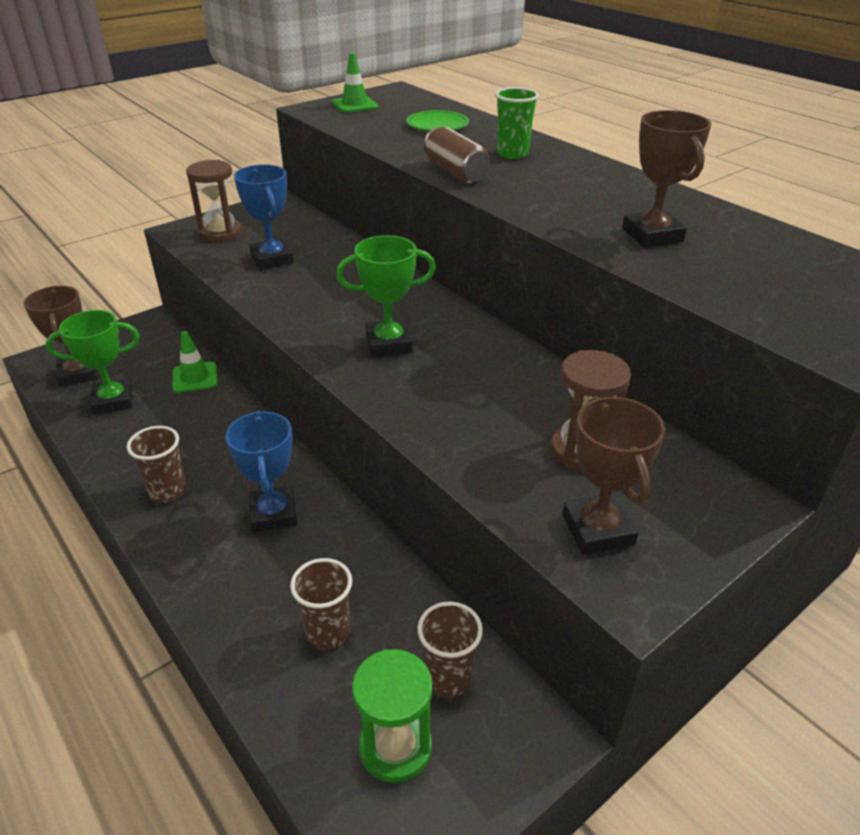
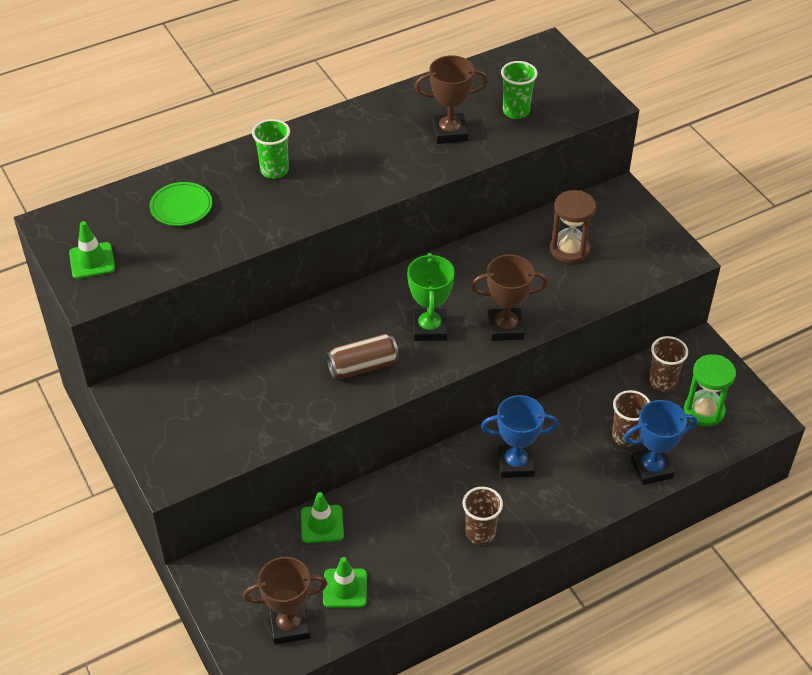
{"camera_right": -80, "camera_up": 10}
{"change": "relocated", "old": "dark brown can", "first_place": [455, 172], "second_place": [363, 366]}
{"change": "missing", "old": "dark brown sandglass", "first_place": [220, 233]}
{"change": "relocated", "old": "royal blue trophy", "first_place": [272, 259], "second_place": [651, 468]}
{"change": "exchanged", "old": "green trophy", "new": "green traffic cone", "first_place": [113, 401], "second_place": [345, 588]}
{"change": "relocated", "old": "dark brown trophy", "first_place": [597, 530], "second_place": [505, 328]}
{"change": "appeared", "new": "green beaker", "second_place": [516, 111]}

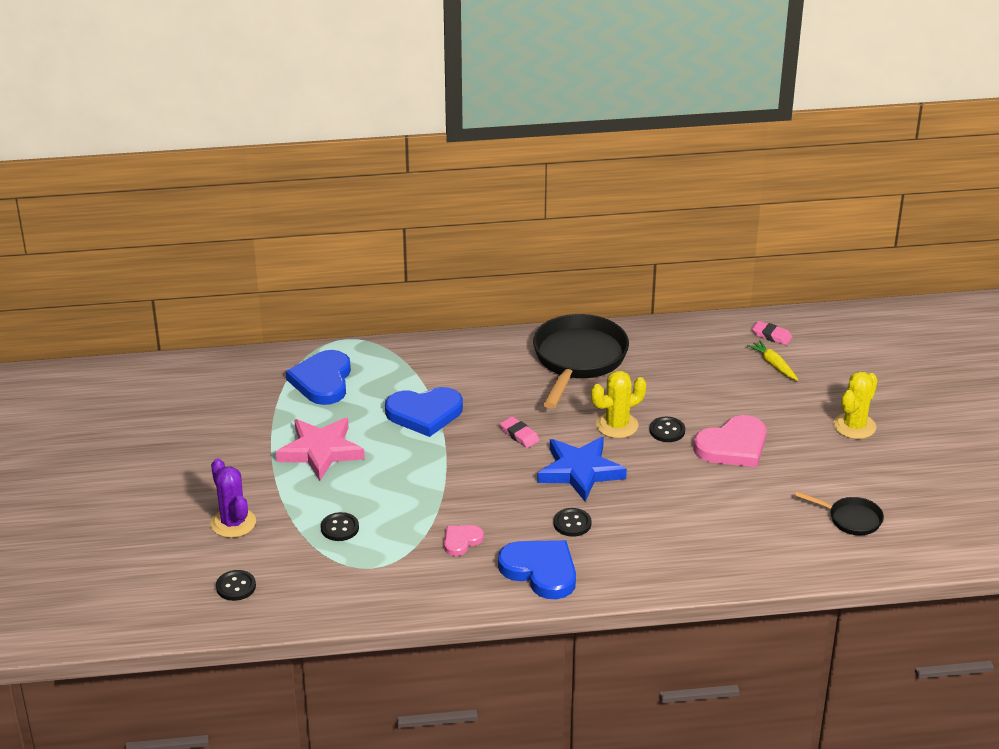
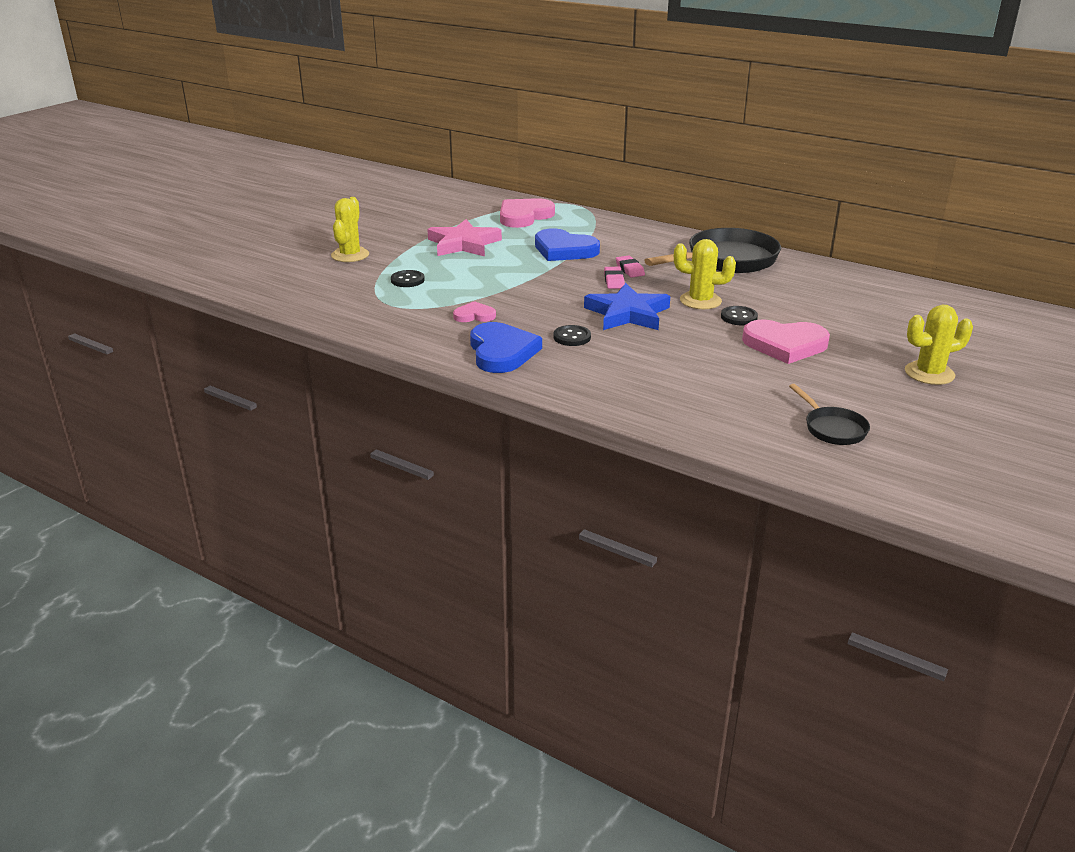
{"camera_right": 40, "camera_up": -5}
{"change": "relocated", "old": "rosy eraser", "first_place": [771, 336], "second_place": [629, 269]}
{"change": "missing", "old": "yellow toy carrot", "first_place": [773, 365]}
{"change": "colour", "old": "royal blue heart", "new": "rosy heart", "first_place": [322, 381], "second_place": [524, 216]}
{"change": "colour", "old": "violet prickly plant", "new": "yellow prickly plant", "first_place": [233, 523], "second_place": [350, 255]}
{"change": "missing", "old": "jet-black button", "first_place": [236, 587]}

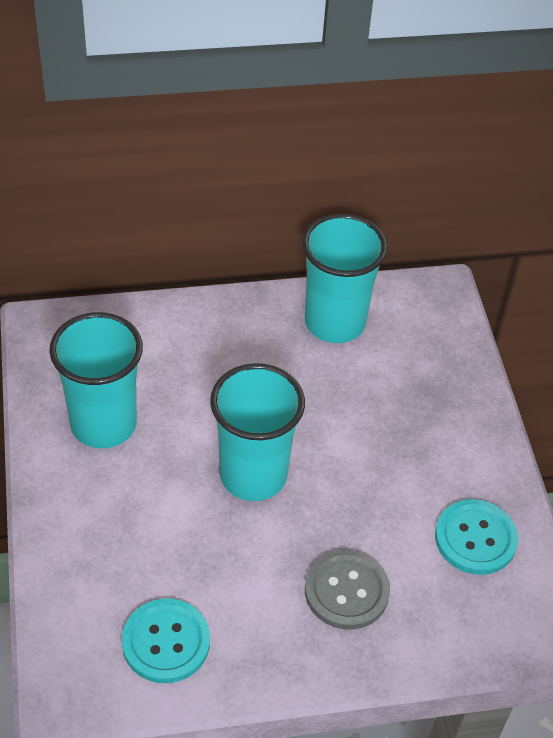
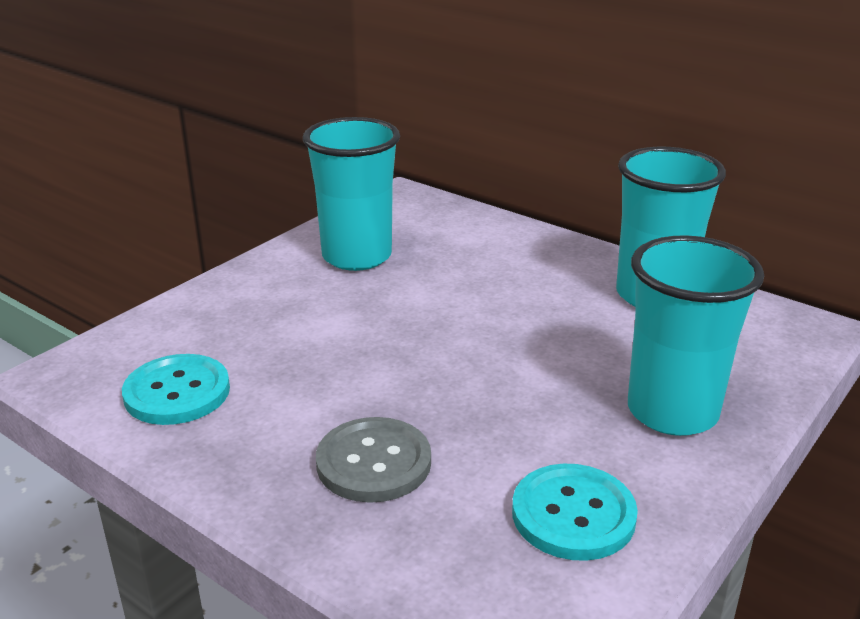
{"camera_right": 50, "camera_up": -20}
{"change": "relocated", "old": "aqua beaker", "first_place": [253, 475], "second_place": [672, 411]}

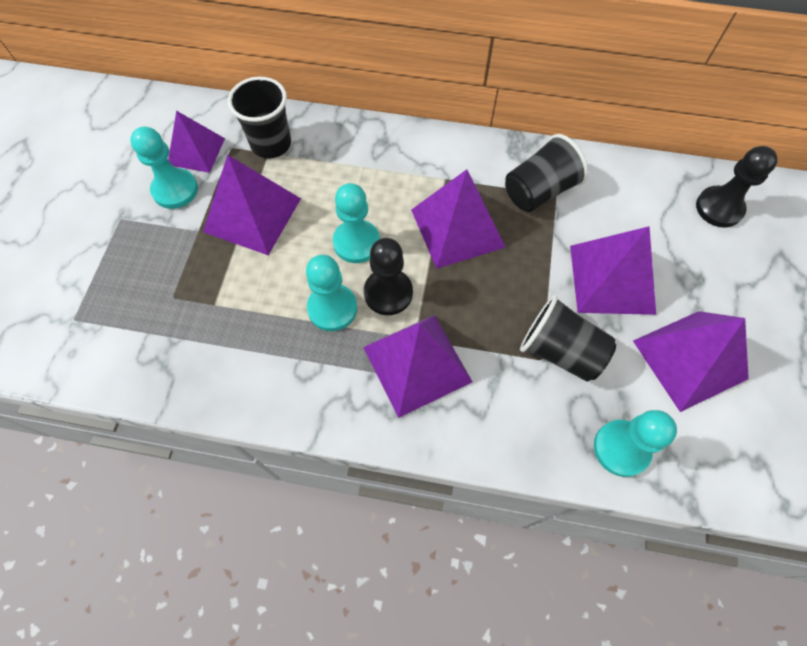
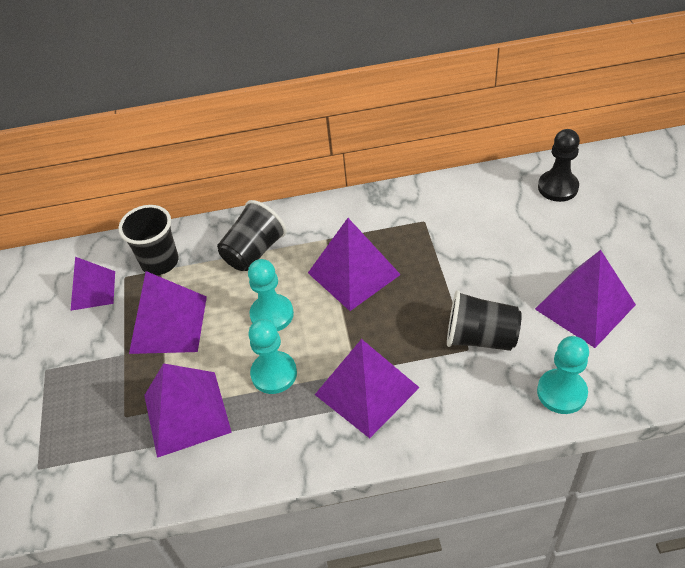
{"camera_right": -15, "camera_up": -15}
{"change": "missing", "old": "aqua chess pawn", "first_place": [175, 190]}
{"change": "relocated", "old": "jet-black beaker", "first_place": [539, 191], "second_place": [254, 251]}
{"change": "relocated", "old": "violet pyramid shape", "first_place": [612, 279], "second_place": [187, 413]}
{"change": "missing", "old": "jet-black chess pawn", "first_place": [388, 293]}

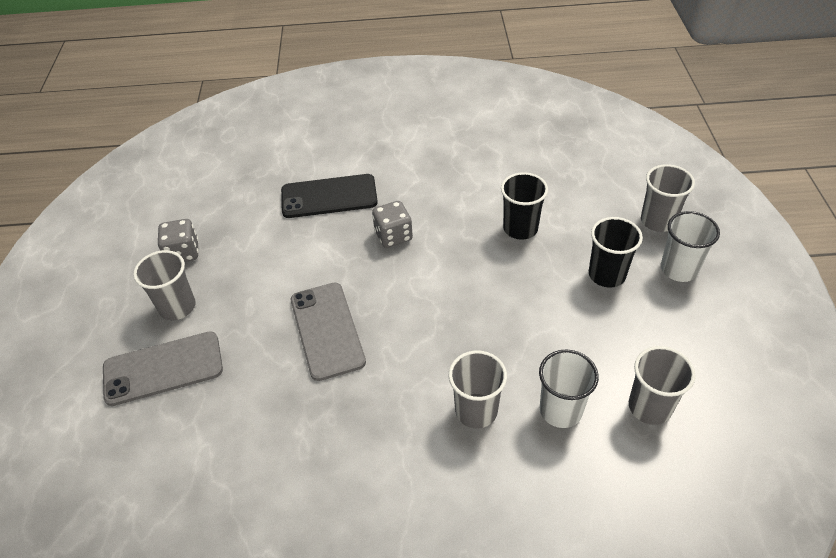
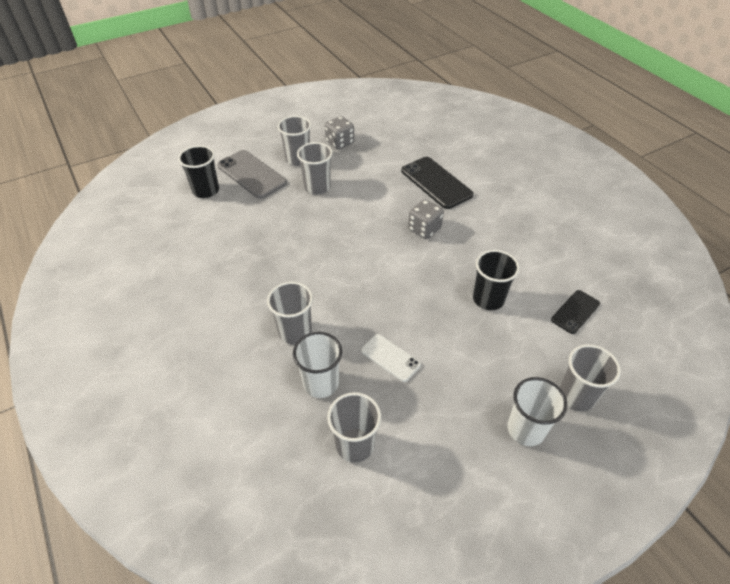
{"camera_right": 60, "camera_up": 0}
{"change": "relocated", "old": "jet-black beaker", "first_place": [607, 274], "second_place": [206, 190]}
{"change": "missing", "old": "ash-grey smartphone", "first_place": [327, 330]}
{"change": "appeared", "new": "ash-grey beaker", "second_place": [317, 187]}
{"change": "appeared", "new": "jet-black smartphone", "second_place": [575, 312]}
{"change": "appeared", "new": "pure white smartphone", "second_place": [390, 358]}

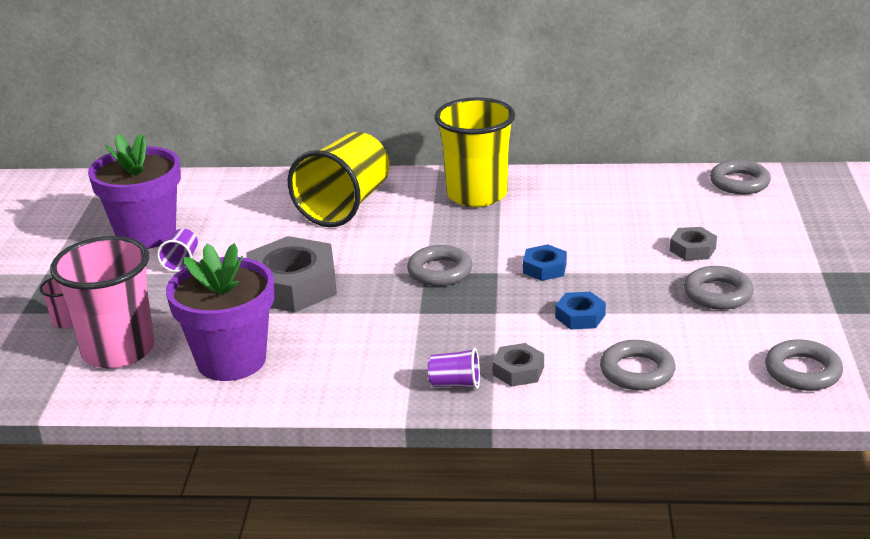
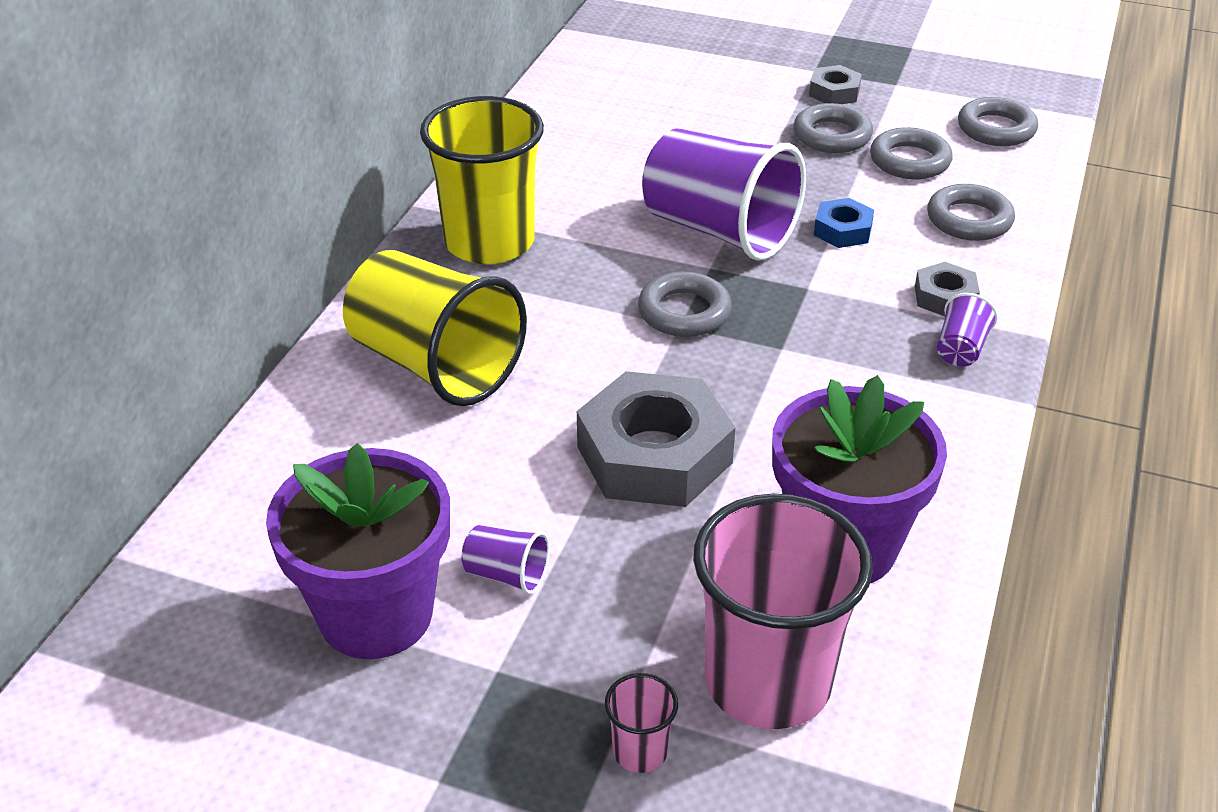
{"camera_right": -75, "camera_up": 10}
{"change": "relocated", "old": "ash-grey ring", "first_place": [739, 182], "second_place": [909, 161]}
{"change": "relocated", "old": "ash-grey nut", "first_place": [692, 249], "second_place": [834, 92]}
{"change": "exchanged", "old": "royal blue nut", "new": "violet beaker", "first_place": [544, 268], "second_place": [719, 231]}

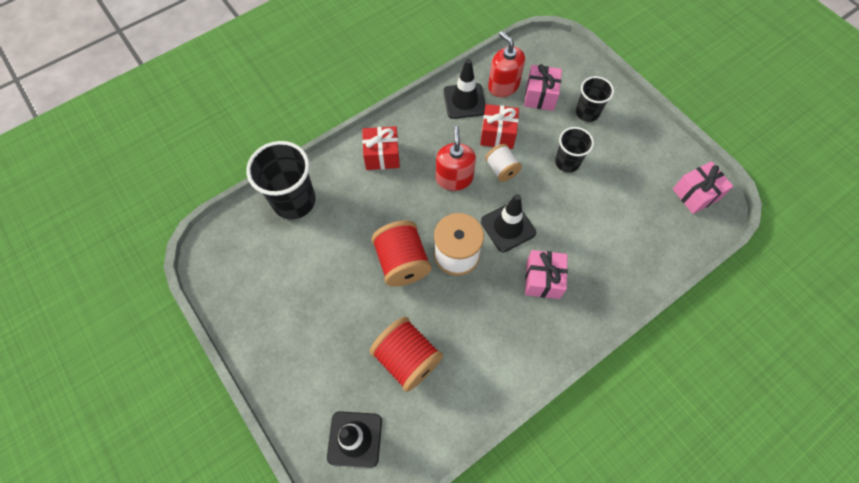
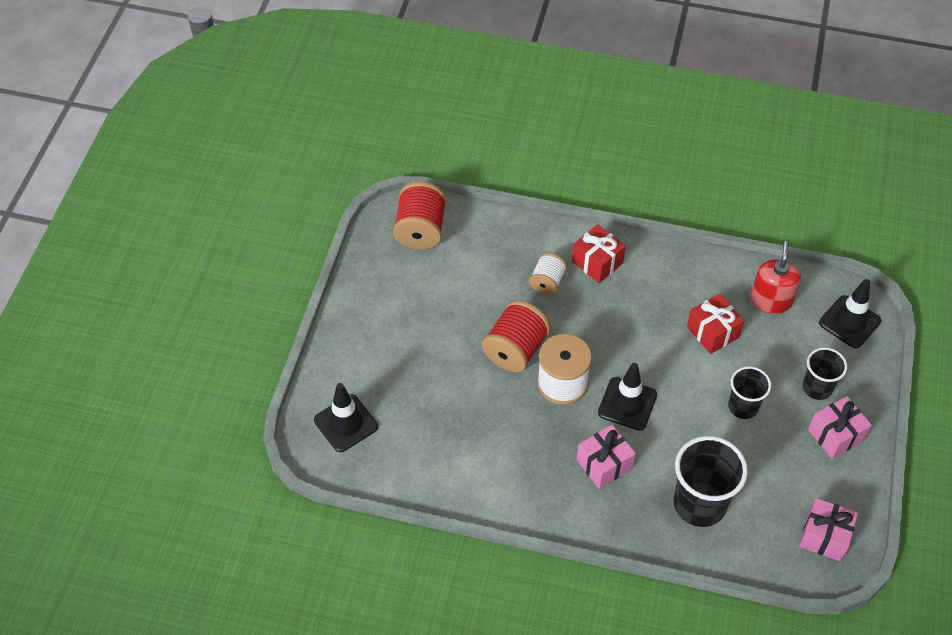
{"camera_right": 50, "camera_up": -10}
{"change": "relocated", "old": "jet-black traffic cone", "first_place": [464, 101], "second_place": [849, 322]}
{"change": "relocated", "old": "rosy wrapped gift", "first_place": [540, 96], "second_place": [835, 435]}
{"change": "missing", "old": "crimson pump bottle", "first_place": [454, 178]}
{"change": "relocated", "old": "jet-black beaker", "first_place": [294, 201], "second_place": [699, 504]}
{"change": "relocated", "old": "pure white reel of thread", "first_place": [501, 169], "second_place": [547, 282]}
{"change": "relocated", "old": "crimson reel of thread", "first_place": [407, 359], "second_place": [420, 230]}

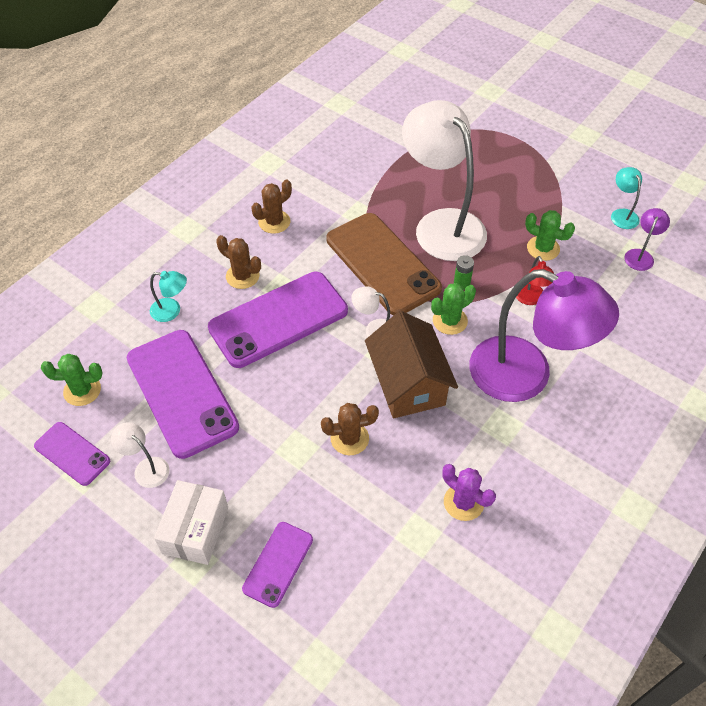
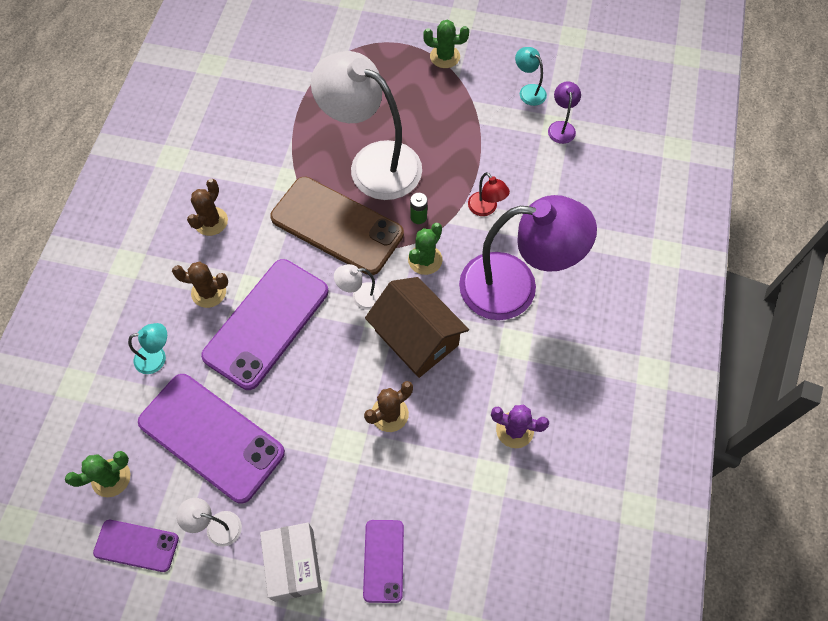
{"camera_right": -25, "camera_up": 10}
{"change": "relocated", "old": "green prickly plant", "first_place": [543, 248], "second_place": [445, 57]}

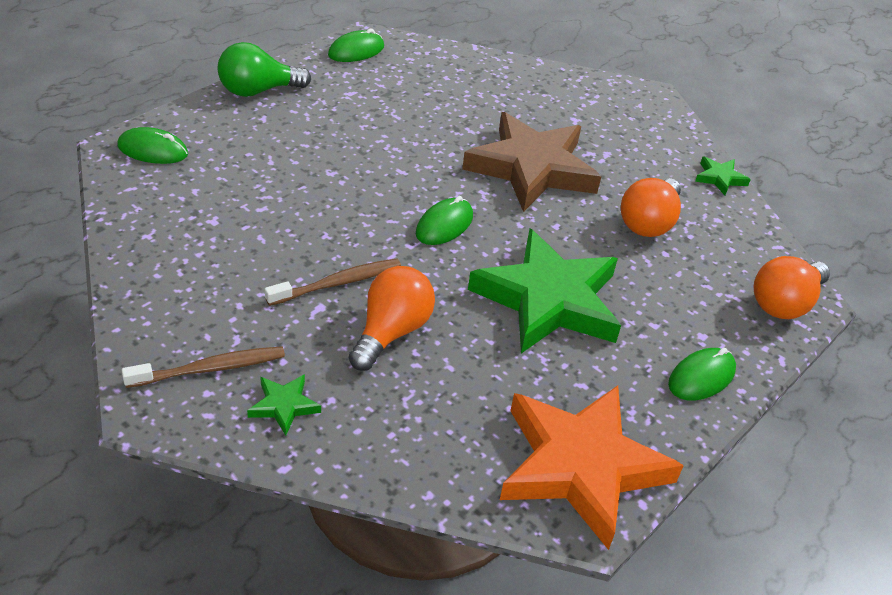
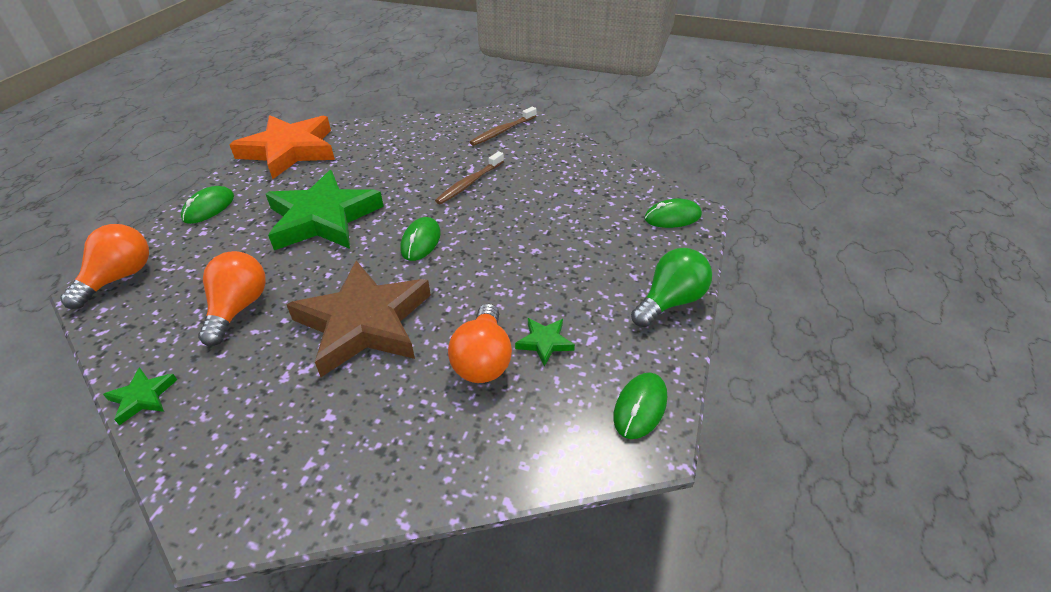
{"camera_right": 160, "camera_up": 0}
{"change": "relocated", "old": "orange-coloured lightbulb", "first_place": [391, 332], "second_place": [483, 360]}
{"change": "relocated", "old": "green star shape", "first_place": [284, 406], "second_place": [544, 342]}

